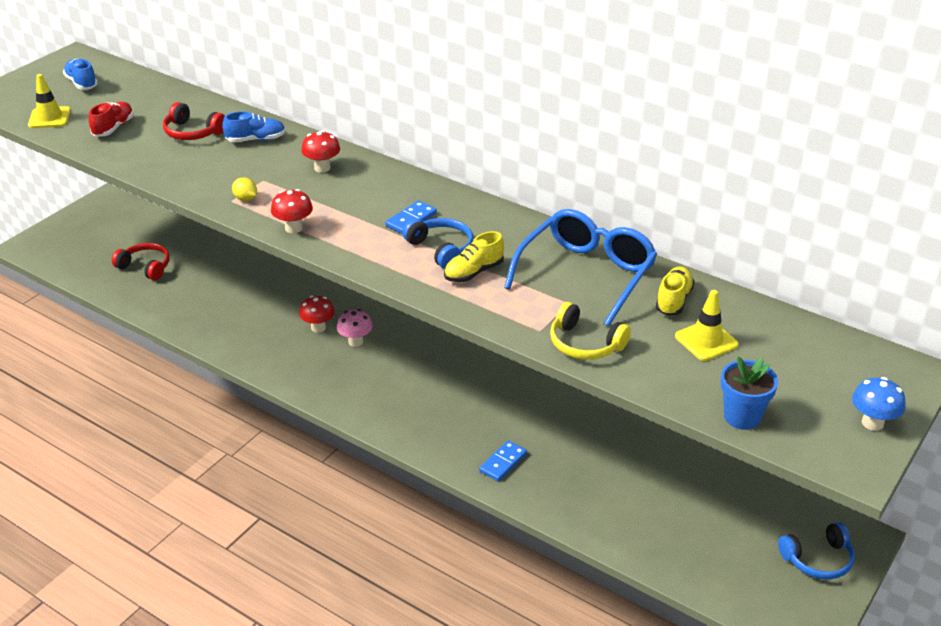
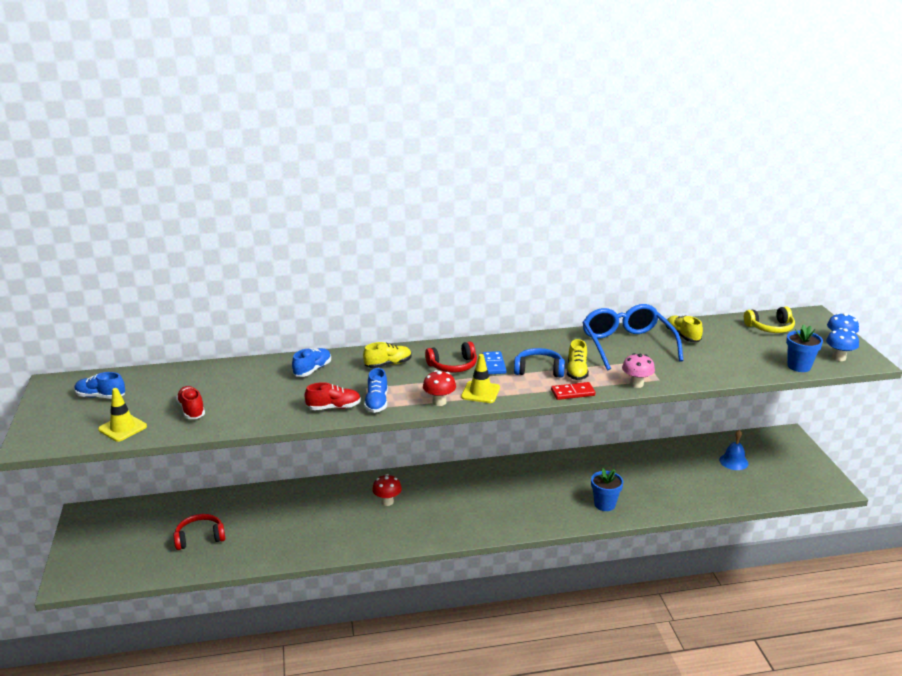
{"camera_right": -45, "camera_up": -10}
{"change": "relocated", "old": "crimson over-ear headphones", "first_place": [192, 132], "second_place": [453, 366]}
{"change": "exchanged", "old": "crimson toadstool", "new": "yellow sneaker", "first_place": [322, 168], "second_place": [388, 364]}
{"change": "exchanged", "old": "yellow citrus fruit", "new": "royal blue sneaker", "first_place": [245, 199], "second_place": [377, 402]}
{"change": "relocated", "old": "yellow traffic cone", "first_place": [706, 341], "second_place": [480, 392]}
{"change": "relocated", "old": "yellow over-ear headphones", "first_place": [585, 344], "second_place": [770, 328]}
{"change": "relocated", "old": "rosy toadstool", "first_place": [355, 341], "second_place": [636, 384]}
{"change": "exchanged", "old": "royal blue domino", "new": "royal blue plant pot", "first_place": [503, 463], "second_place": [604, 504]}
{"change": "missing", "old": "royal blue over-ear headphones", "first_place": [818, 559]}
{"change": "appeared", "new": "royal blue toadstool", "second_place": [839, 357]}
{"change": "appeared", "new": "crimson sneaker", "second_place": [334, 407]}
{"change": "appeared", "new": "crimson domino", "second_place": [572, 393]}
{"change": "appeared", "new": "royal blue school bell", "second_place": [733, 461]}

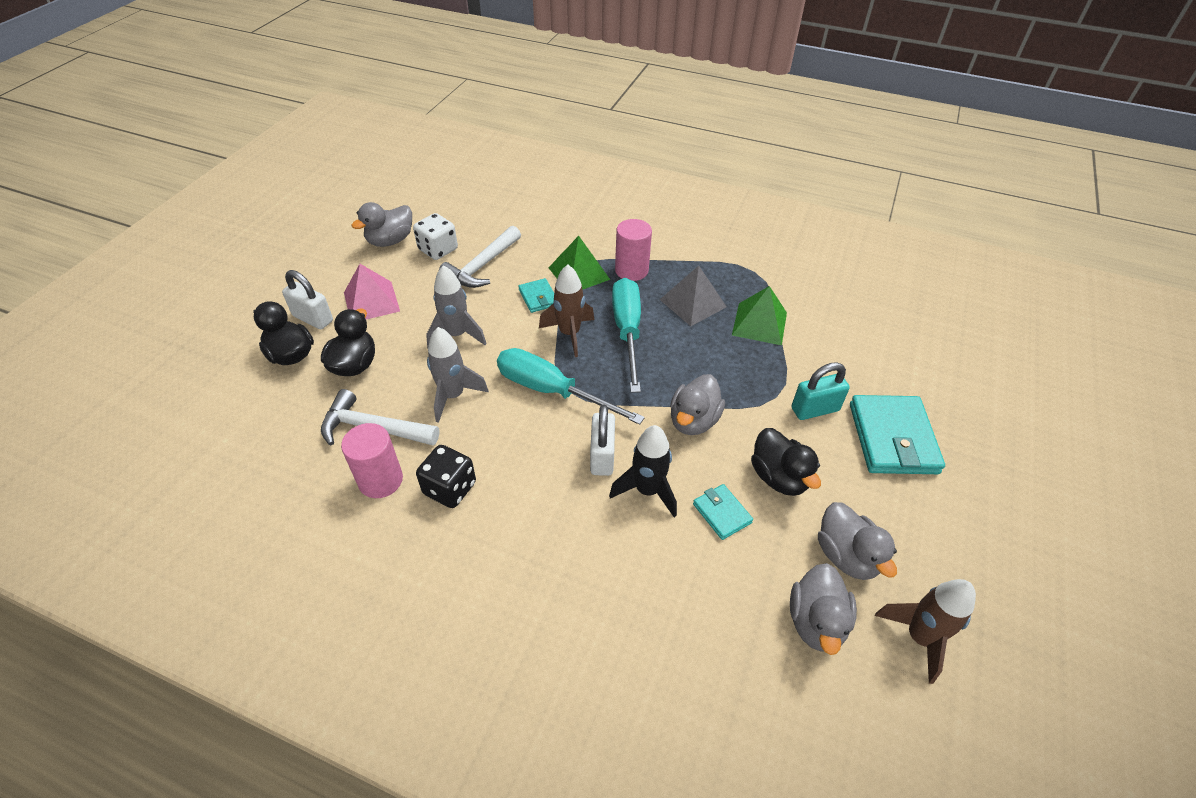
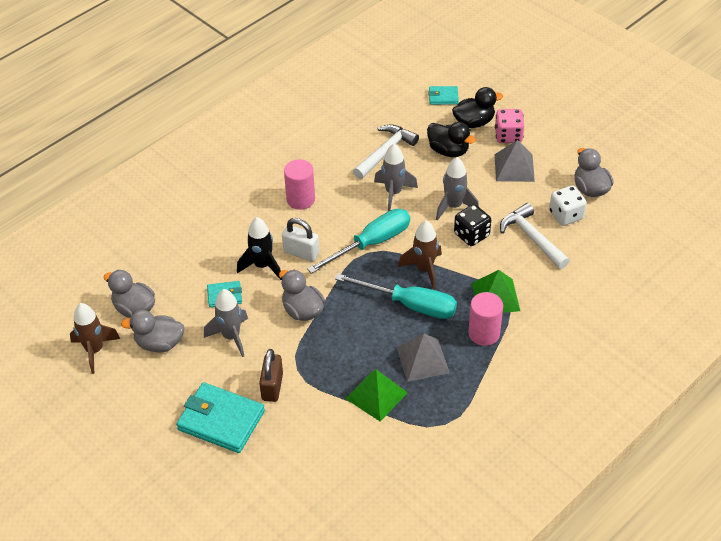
{"camera_right": 115, "camera_up": 0}
{"change": "colour", "old": "rosy pyramid shape", "new": "ash-grey pyramid shape", "first_place": [371, 301], "second_place": [514, 167]}
{"change": "exchanged", "old": "pure white small lock", "new": "rosy die", "first_place": [313, 318], "second_place": [508, 136]}
{"change": "relocated", "old": "aqua wallet", "first_place": [538, 297], "second_place": [443, 97]}
{"change": "colour", "old": "aqua small lock", "new": "dark brown small lock", "first_place": [815, 409], "second_place": [272, 387]}
{"change": "relocated", "old": "rosy solid cylinder", "first_place": [380, 480], "second_place": [300, 199]}
{"change": "exchanged", "old": "jet-black toy duck", "new": "ash-grey spaceship", "first_place": [779, 477], "second_place": [231, 337]}
{"change": "relocated", "old": "jet-black die", "first_place": [450, 488], "second_place": [471, 235]}

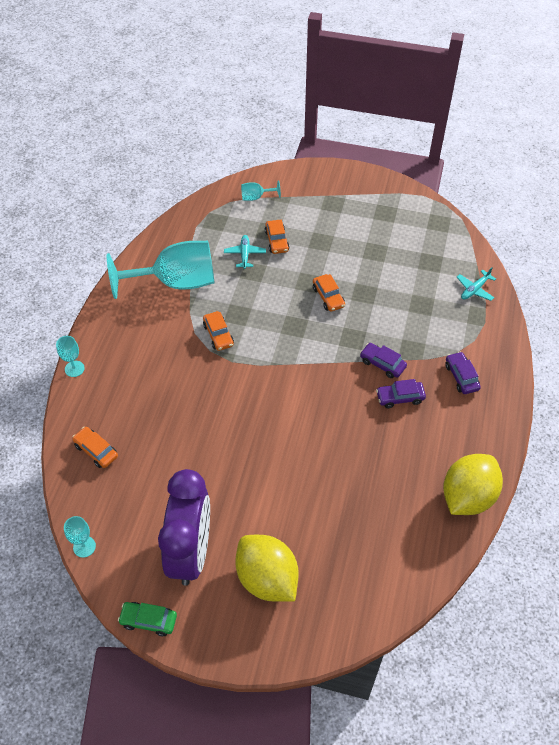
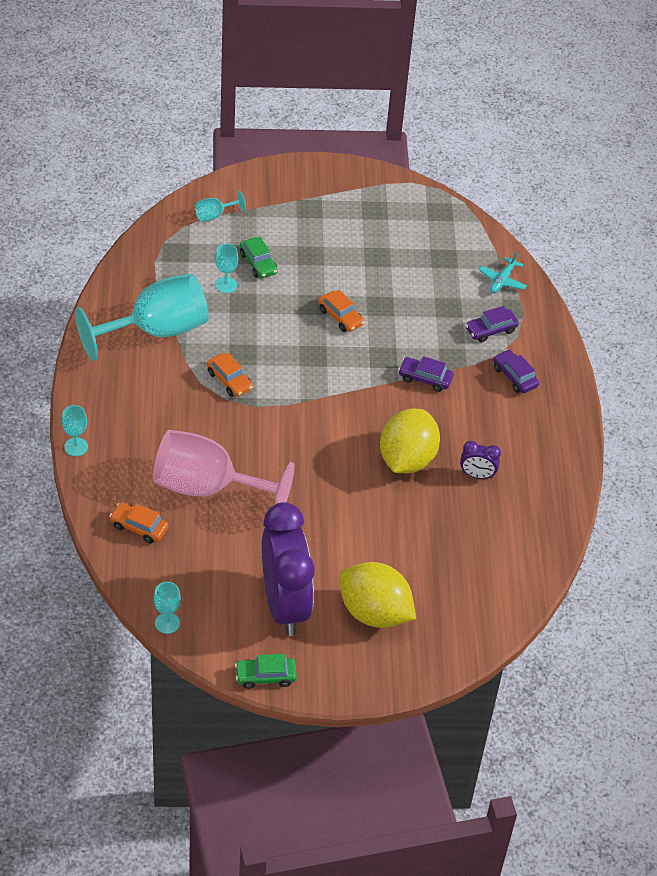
{"camera_right": -20, "camera_up": -5}
{"change": "colour", "old": "orange-coloured toy car", "new": "green toy car", "first_place": [277, 241], "second_place": [258, 263]}
{"change": "exchanged", "old": "aqua aeroplane", "new": "aqua goblet", "first_place": [245, 254], "second_place": [226, 285]}
{"change": "relocated", "old": "violet toy car", "first_place": [400, 397], "second_place": [491, 330]}
{"change": "relocated", "old": "yellow citrus fruit", "first_place": [467, 496], "second_place": [407, 459]}
{"change": "appeared", "new": "rosy goblet", "second_place": [207, 487]}
{"change": "appeared", "new": "violet alarm clock", "second_place": [477, 475]}

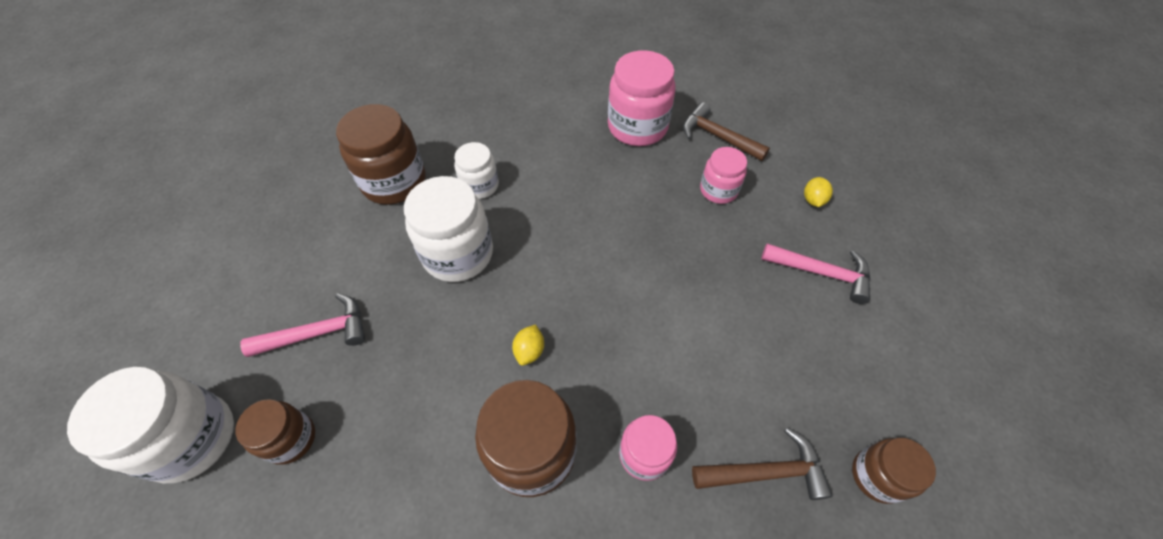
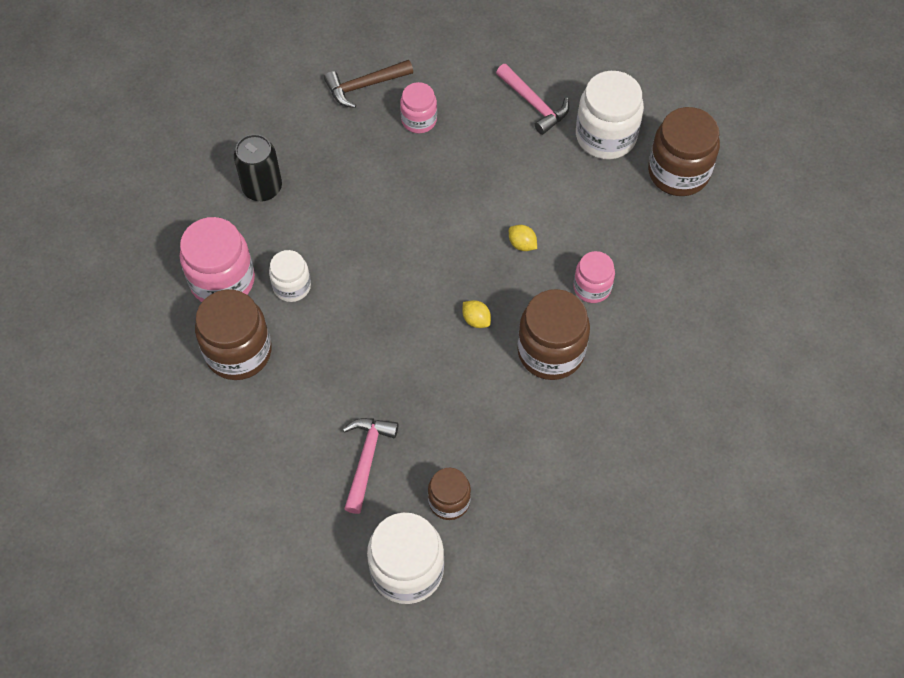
{"camera_right": -60, "camera_up": 5}
{"change": "relocated", "old": "rosy jar", "first_place": [637, 127], "second_place": [222, 281]}
{"change": "relocated", "old": "pure white jar", "first_place": [458, 254], "second_place": [606, 136]}
{"change": "relocated", "old": "yellow citrus fruit", "first_place": [813, 200], "second_place": [522, 244]}
{"change": "spun", "old": "rosy carpenter's hammer", "first_place": [822, 273], "second_place": [534, 104], "degrees": 90}
{"change": "missing", "old": "dark brown carpenter's hammer", "first_place": [766, 472]}
{"change": "size", "old": "dark brown jar", "first_place": [877, 476], "second_place": [678, 172], "factor": 1.71}
{"change": "appeared", "new": "jet-black can", "second_place": [262, 188]}

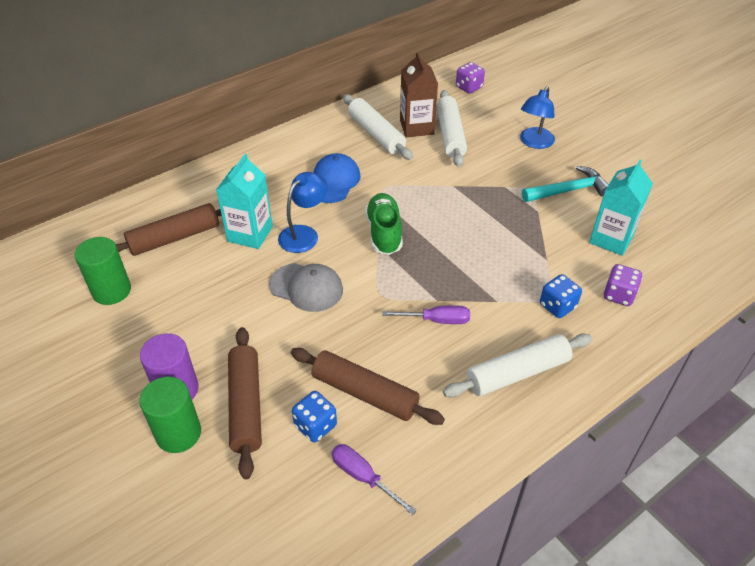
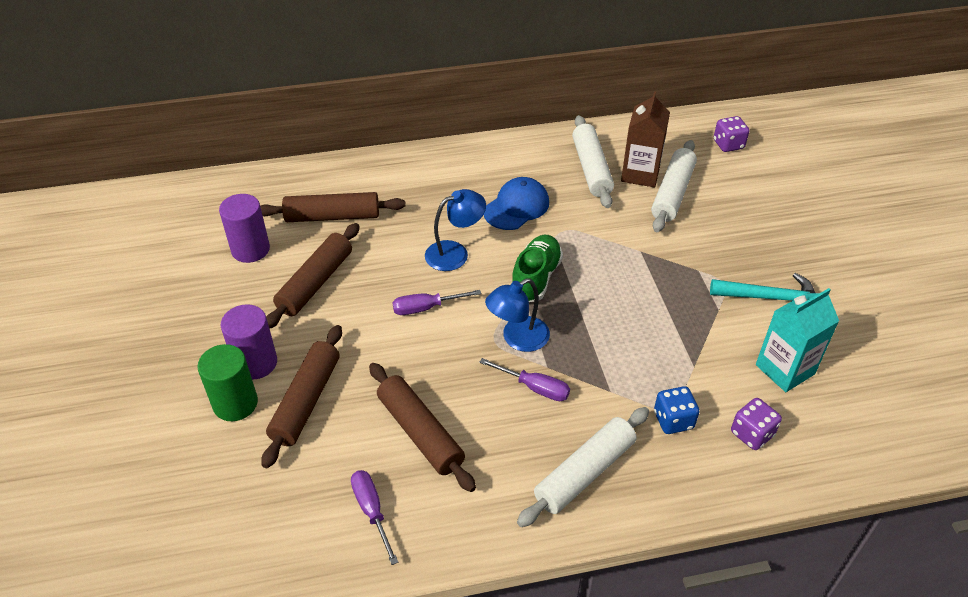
{"camera_right": 25, "camera_up": 0}
{"change": "relocated", "old": "royal blue lamp", "first_place": [534, 142], "second_place": [517, 339]}
{"change": "missing", "old": "aqua carton", "first_place": [250, 234]}
{"change": "colour", "old": "green solid cylinder", "new": "violet solid cylinder", "first_place": [111, 291], "second_place": [250, 249]}
{"change": "exchanged", "old": "ash-grey peaked cap", "new": "violet hand screwdriver", "first_place": [306, 287], "second_place": [426, 308]}
{"change": "spun", "old": "pure white rolling pin", "first_place": [517, 373], "second_place": [584, 472], "degrees": -45}
{"change": "missing", "old": "royal blue die", "first_place": [315, 426]}
{"change": "appeared", "new": "dark brown rolling pin", "second_place": [316, 283]}

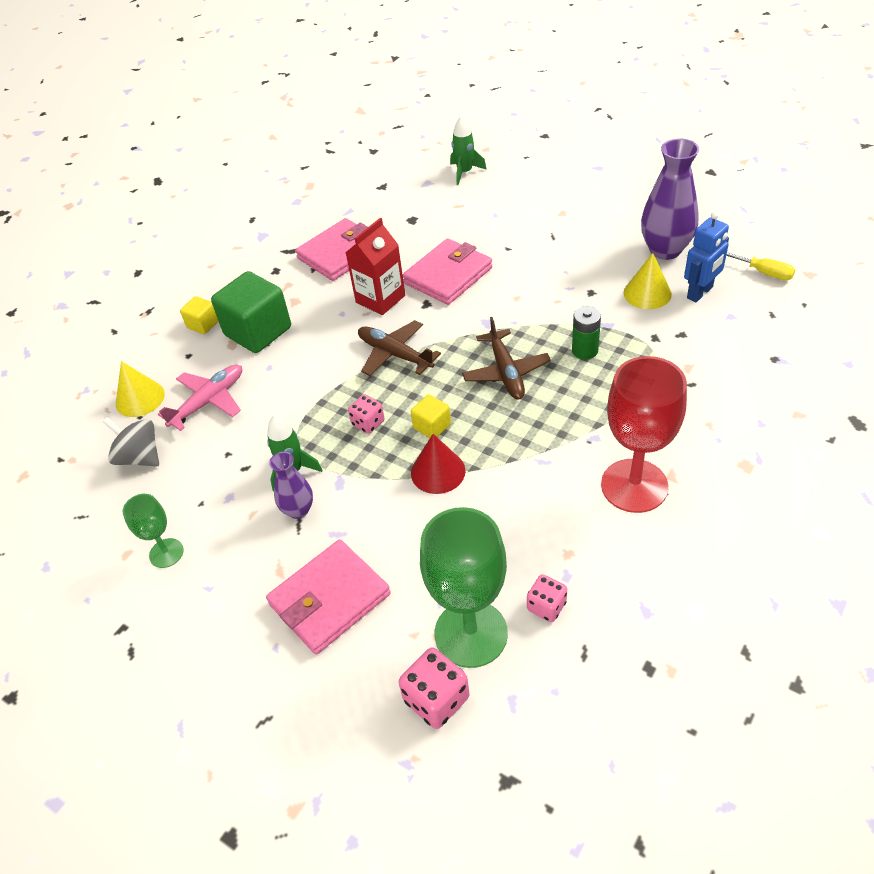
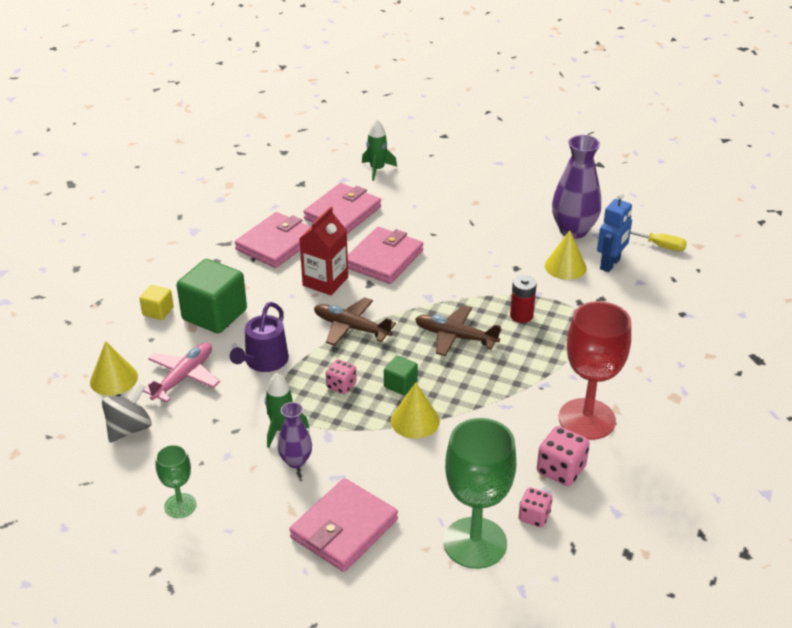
{"camera_right": -15, "camera_up": -10}
{"change": "colour", "old": "green battery", "new": "crimson battery", "first_place": [584, 350], "second_place": [521, 315]}
{"change": "spun", "old": "dark brown aeroplane", "first_place": [505, 372], "second_place": [456, 336], "degrees": 135}
{"change": "colour", "old": "yellow solid cube", "new": "green solid cube", "first_place": [432, 426], "second_place": [400, 384]}
{"change": "spun", "old": "ash-grey whirligig", "first_place": [140, 457], "second_place": [129, 429], "degrees": 105}
{"change": "colour", "old": "crimson solid cone", "new": "yellow solid cone", "first_place": [438, 471], "second_place": [415, 420]}
{"change": "relocated", "old": "rosy die", "first_place": [436, 699], "second_place": [561, 470]}
{"change": "appeared", "new": "rosy wallet", "second_place": [343, 213]}
{"change": "appeared", "new": "violet watering pot", "second_place": [264, 361]}

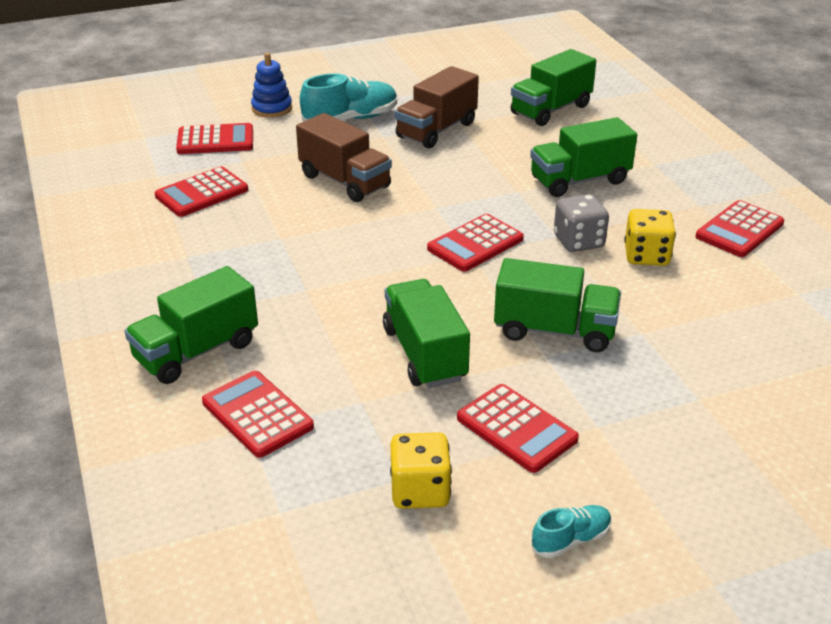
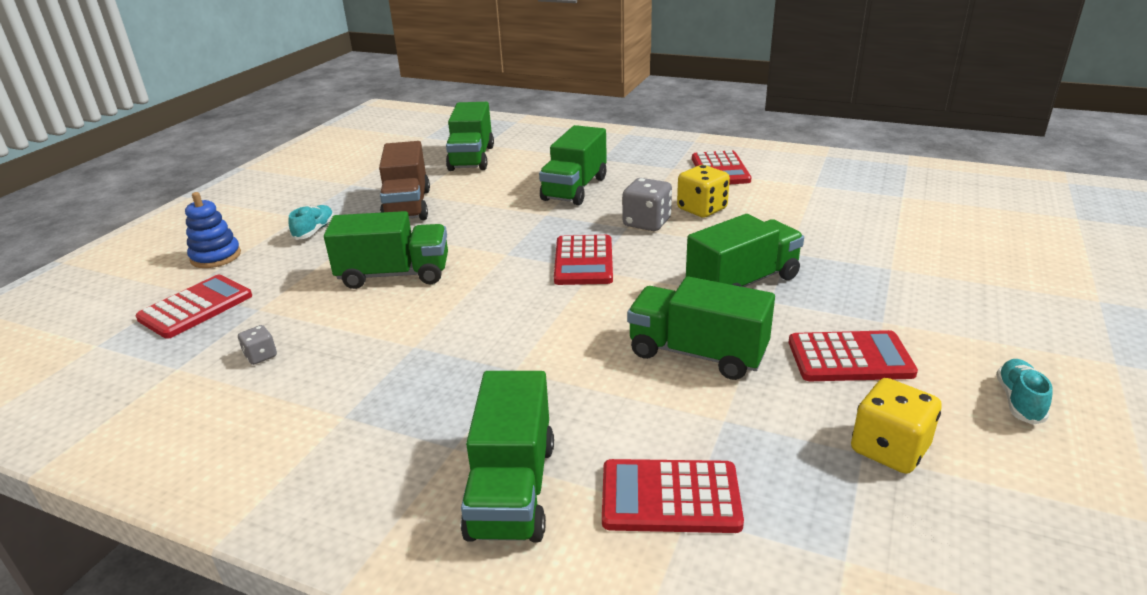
{"camera_right": -45, "camera_up": -5}
{"change": "size", "old": "aqua sneaker", "first_place": [350, 119], "second_place": [314, 231], "factor": 0.53}
{"change": "colour", "old": "dark brown toy truck", "new": "green toy truck", "first_place": [345, 181], "second_place": [394, 275]}
{"change": "exchanged", "old": "crimson calculator", "new": "ash-grey die", "first_place": [202, 193], "second_place": [261, 356]}

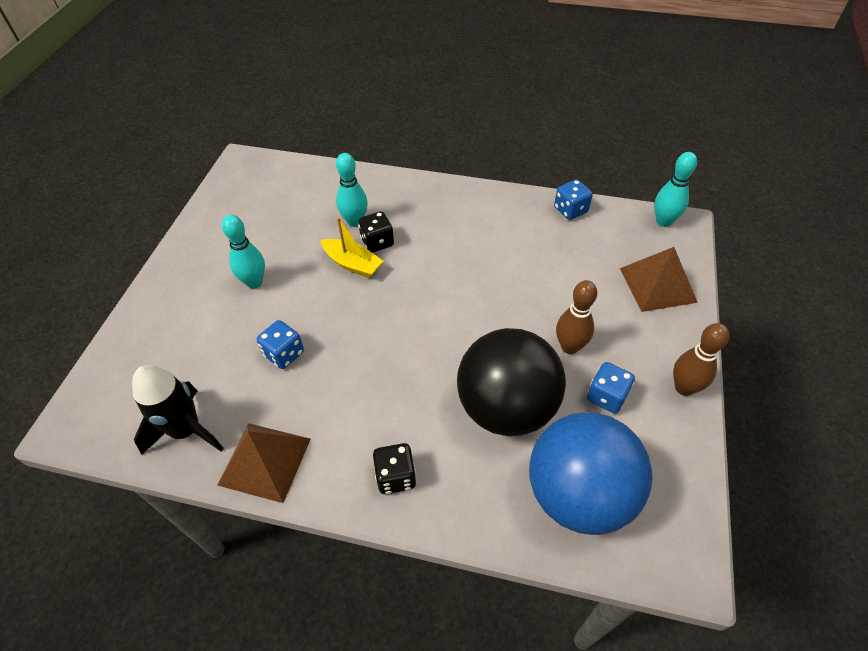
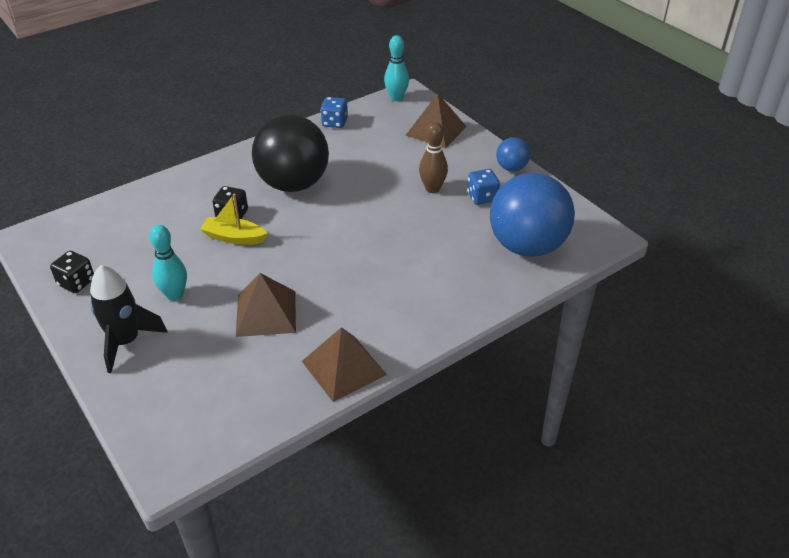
{"camera_right": -50, "camera_up": -10}
{"change": "missing", "old": "aqua tenpin", "first_place": [355, 221]}
{"change": "spun", "old": "yellow sailboat", "first_place": [352, 264], "second_place": [234, 237], "degrees": -150}
{"change": "exchanged", "old": "royal blue die", "new": "dark brown pyramid shape", "first_place": [284, 354], "second_place": [266, 313]}
{"change": "exchanged", "old": "dark brown tenpin", "new": "royal blue sphere", "first_place": [684, 388], "second_place": [511, 168]}
{"change": "relocated", "old": "jet-black sphere", "first_place": [506, 408], "second_place": [293, 184]}
{"change": "relocated", "old": "jet-black spaceship", "first_place": [186, 430], "second_place": [126, 342]}
{"change": "relocated", "old": "jet-black die", "first_place": [395, 476], "second_place": [76, 282]}

